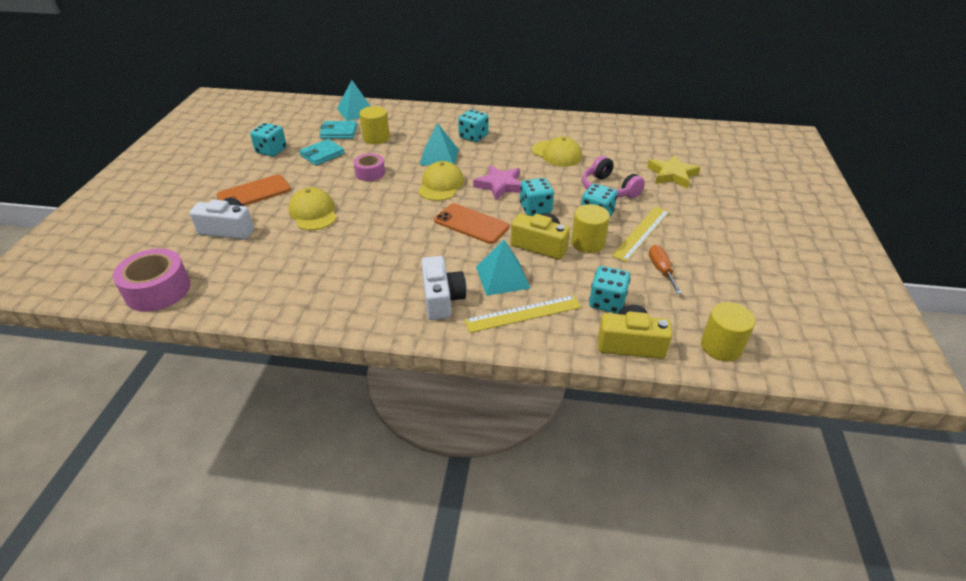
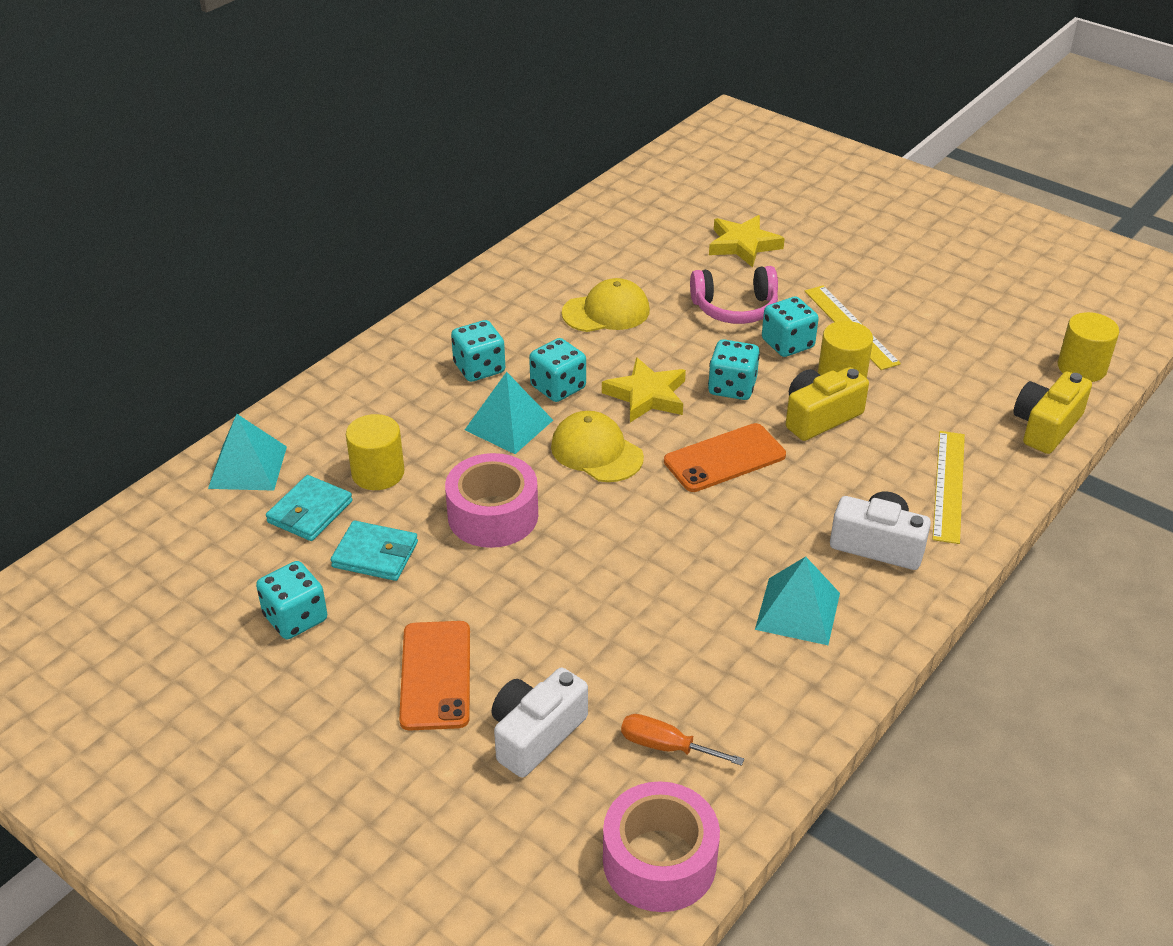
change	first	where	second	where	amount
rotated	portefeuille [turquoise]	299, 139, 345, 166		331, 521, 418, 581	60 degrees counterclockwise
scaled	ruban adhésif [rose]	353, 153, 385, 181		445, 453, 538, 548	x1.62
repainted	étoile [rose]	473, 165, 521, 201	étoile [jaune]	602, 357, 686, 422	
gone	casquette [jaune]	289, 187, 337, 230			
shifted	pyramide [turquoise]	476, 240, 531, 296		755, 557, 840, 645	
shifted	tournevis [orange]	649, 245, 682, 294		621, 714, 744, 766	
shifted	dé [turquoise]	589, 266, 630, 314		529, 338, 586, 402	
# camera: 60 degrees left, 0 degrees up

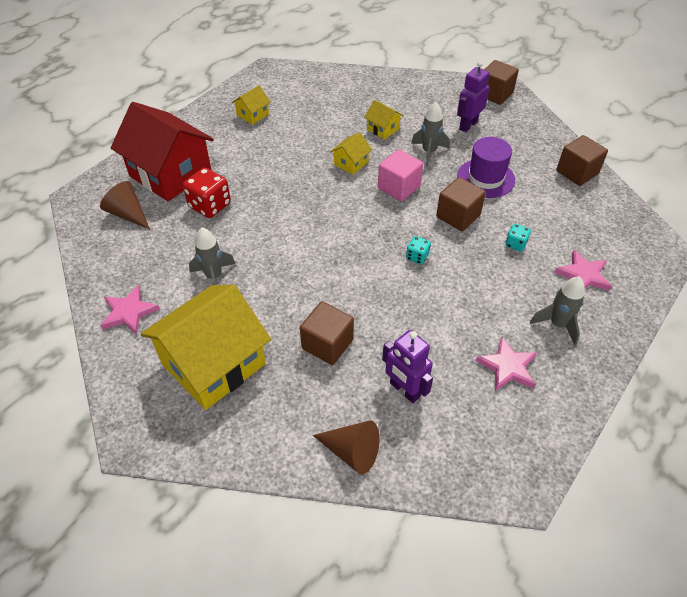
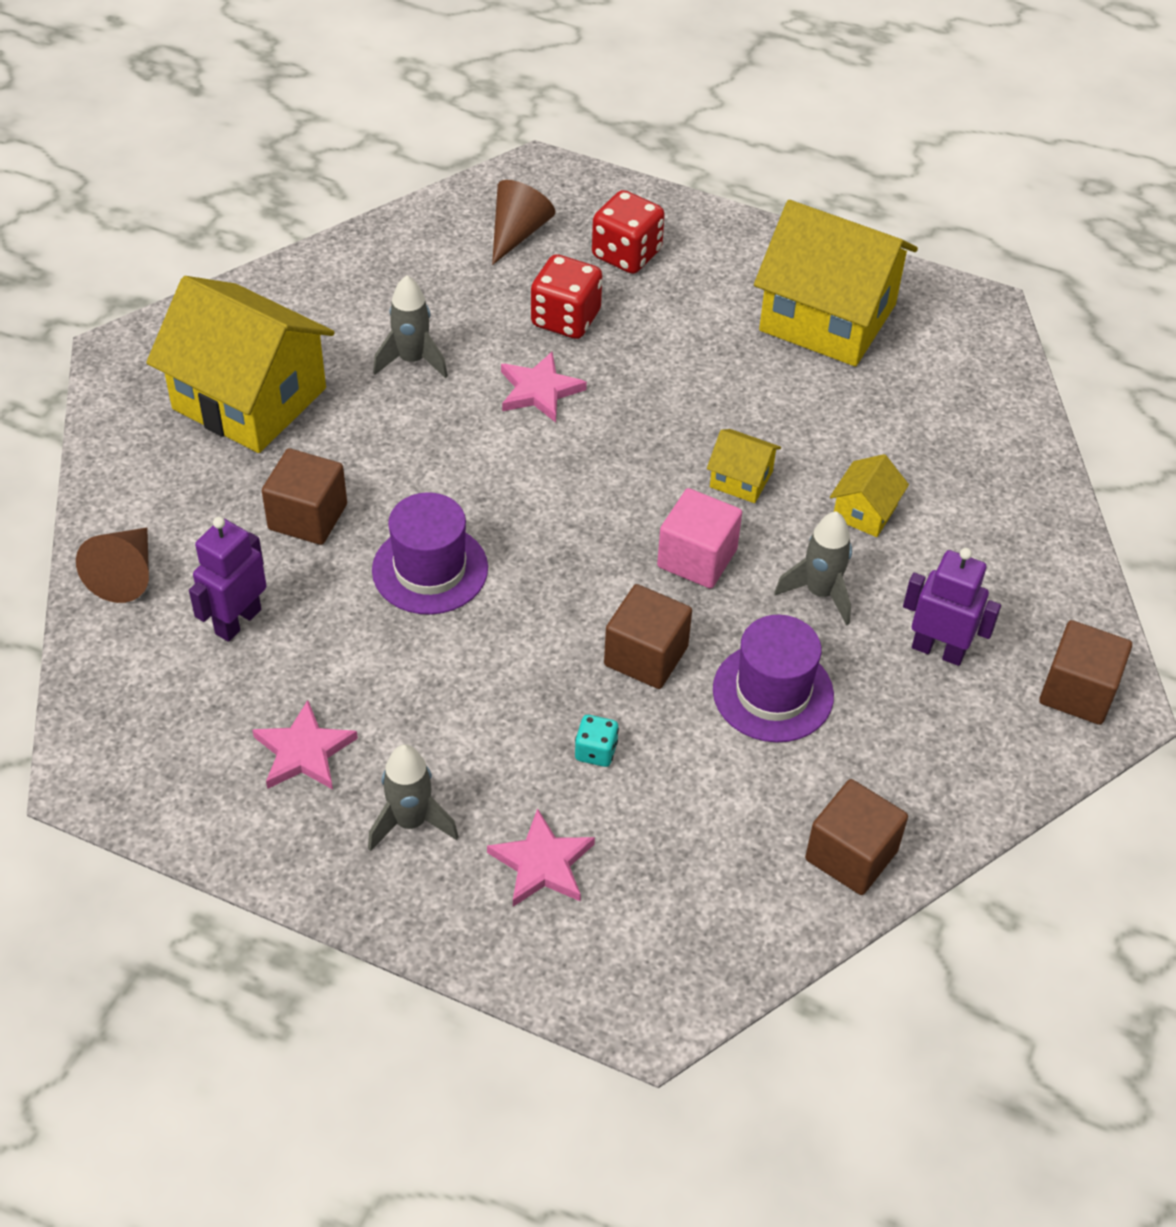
change	first	where	second	where	amount
scaled	maison [jaune]	232, 85, 271, 125		754, 200, 918, 367	x2.31
swapped	maison [rouge]	111, 102, 214, 201	dé [rouge]	592, 190, 665, 274	
gone	dé [turquoise]	406, 236, 431, 264			
shifted	étoile [rose]	100, 285, 160, 335		501, 351, 587, 423	
new			chapeau [violet]	372, 492, 488, 615	
# camera: 75 degrees right, 0 degrees up

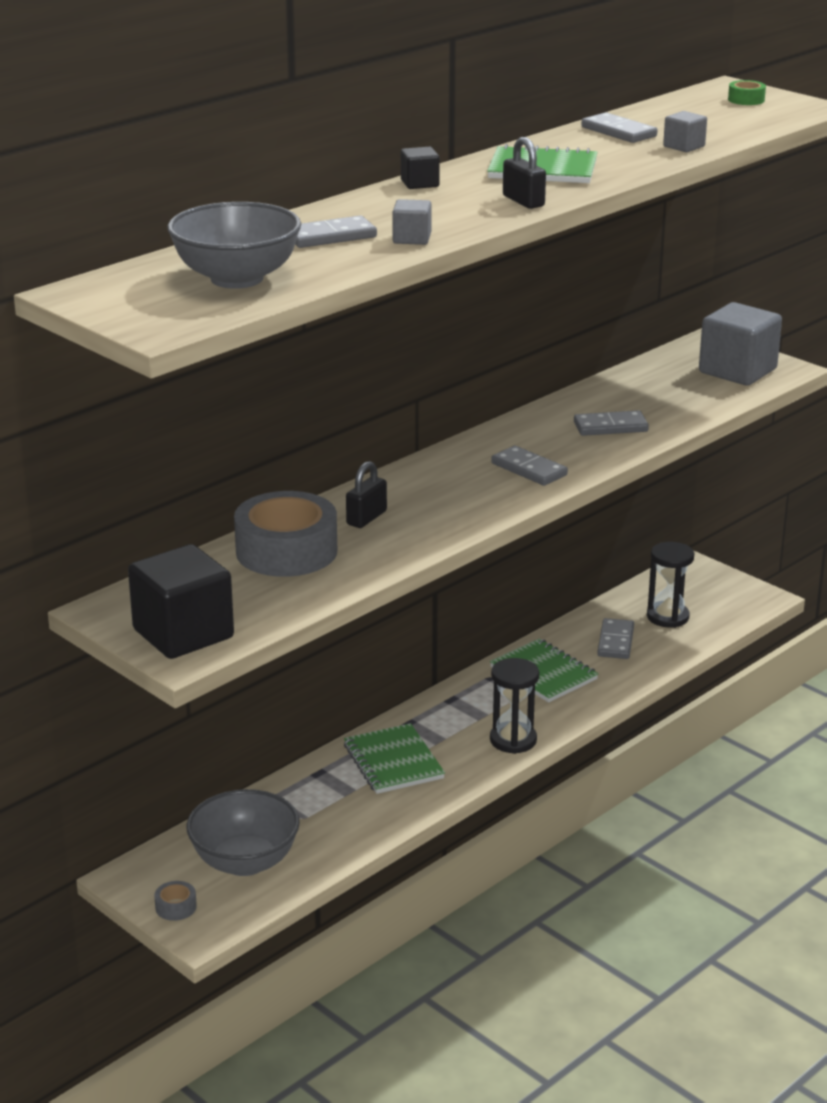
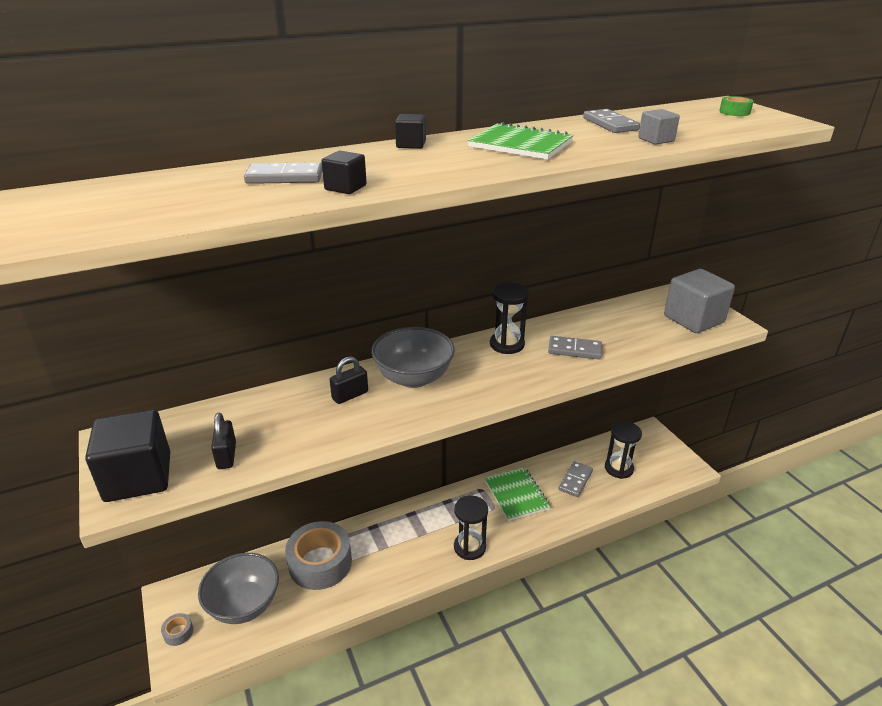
change	first	where	second	where	amount
shifted	cadenas [noir]	503, 137, 546, 209		211, 413, 236, 469	
repainted	cube [gris]	392, 199, 432, 245	cube [noir]	321, 151, 367, 194	
shifted	bol [gris]	167, 202, 301, 289		371, 327, 455, 388	
gone	domino [gris]	491, 446, 568, 486			
shifted	ruban adhésif [gris]	234, 491, 337, 577		285, 521, 352, 590	
gone	carnet [vert]	344, 723, 445, 794			
new			sablier [noir]	490, 283, 529, 354	
# camera: 20 degrees right, 5 degrees up

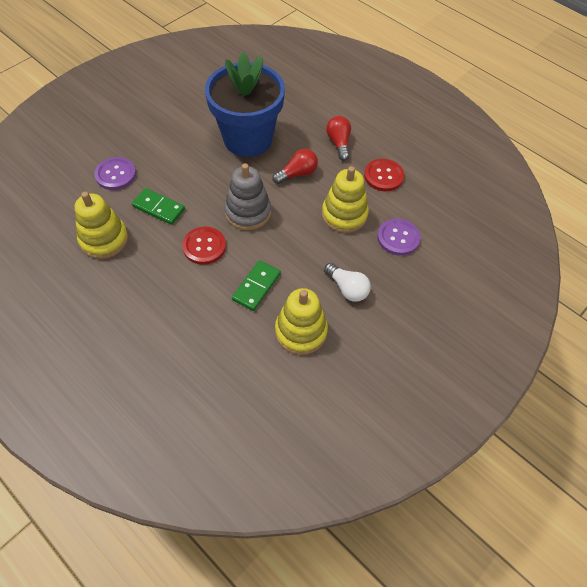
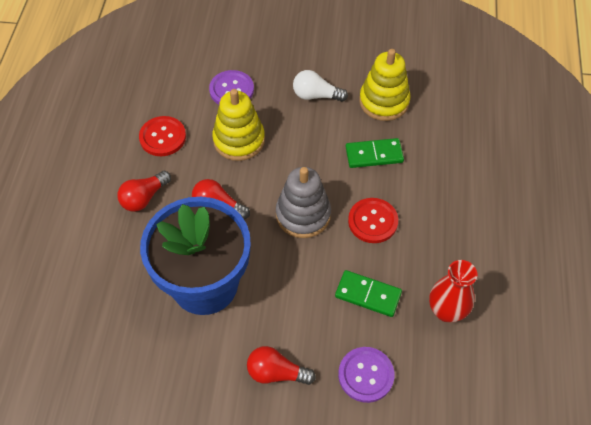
change	first	where	second	where	amount
rotated	domino [vert]	132, 188, 185, 225		335, 270, 402, 317	60 degrees counterclockwise
swapped	jouet à empiler [jaune]	75, 192, 128, 259	vase [rouge]	429, 260, 477, 322	
rotated	ampoule [blanc]	324, 263, 371, 302		293, 70, 348, 102	90 degrees counterclockwise
new			ampoule [rouge]	247, 346, 316, 385	
# camera: 125 degrees left, 0 degrees up

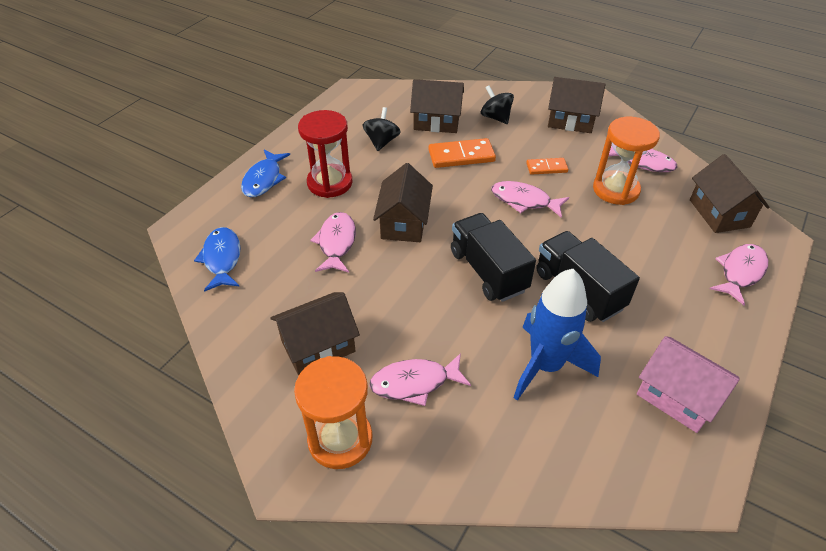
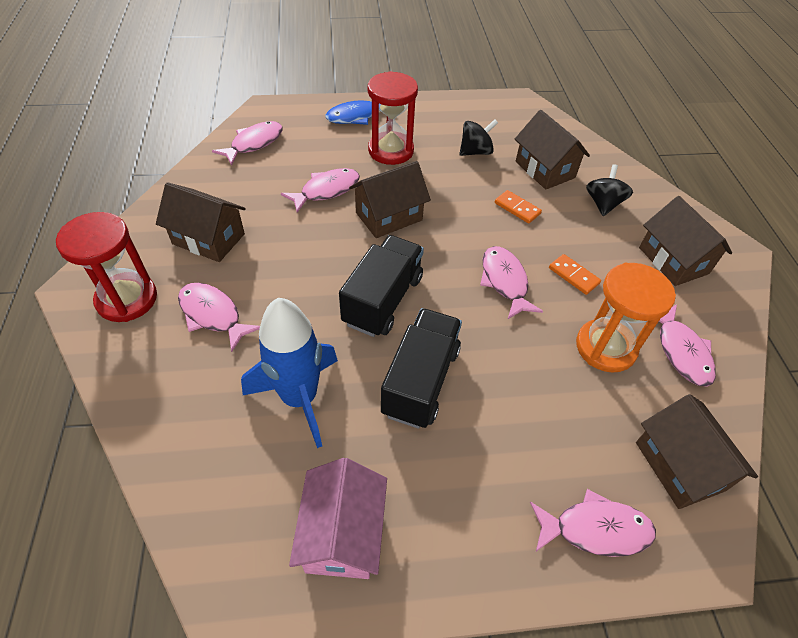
change	first	where	second	where	amount
scaled	domino [orange]	428, 138, 496, 168		495, 190, 542, 223	x0.60
rotated	maison [marron]	690, 154, 770, 233		636, 394, 758, 509	60 degrees counterclockwise
repainted	poisson [bleu]	194, 227, 241, 292	poisson [rose]	212, 121, 282, 165	
repainted	sablier [orange]	294, 356, 373, 469	sablier [rouge]	56, 212, 157, 322	
# camera: 50 degrees right, 5 degrees up

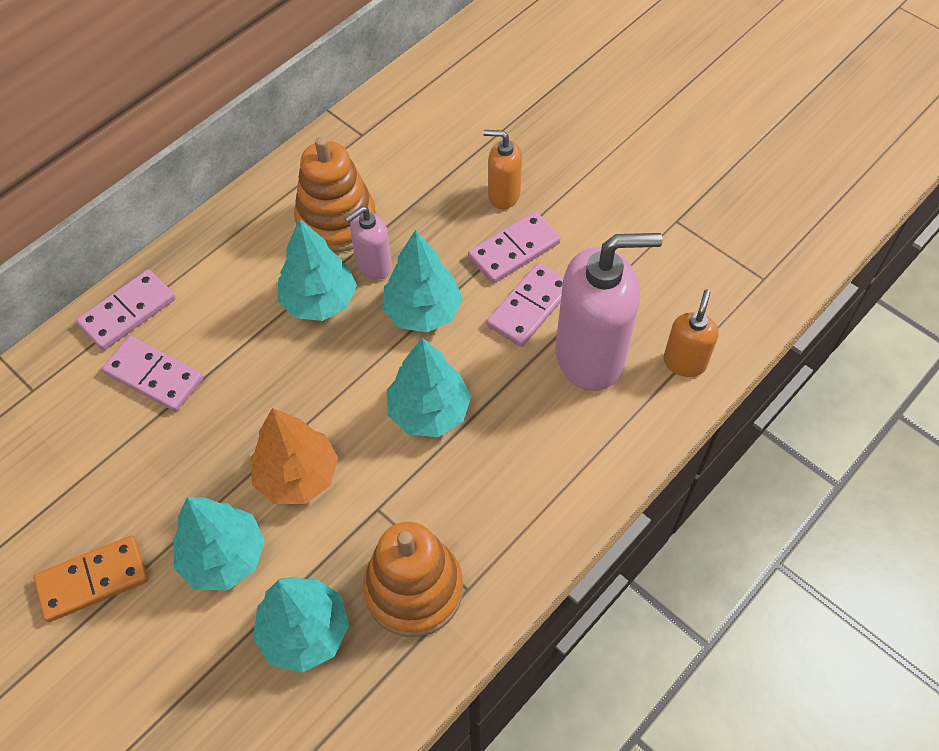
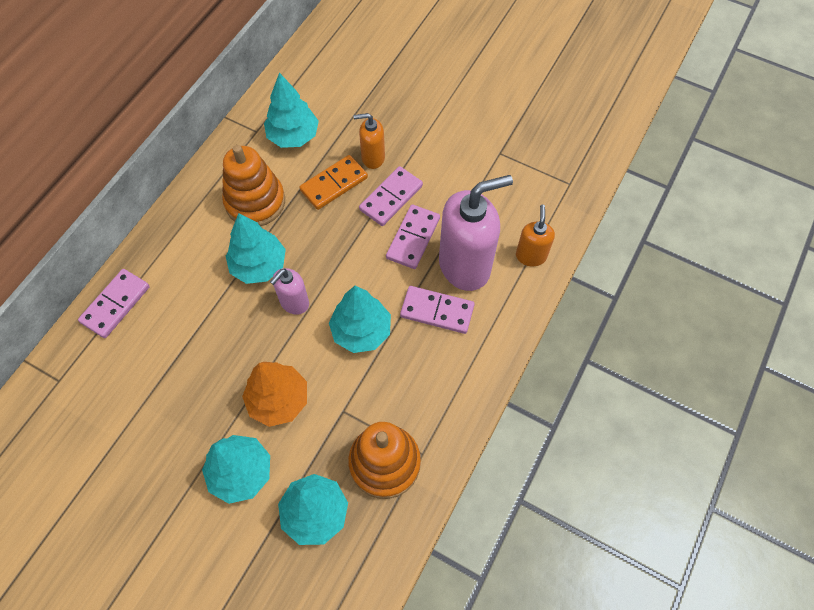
change	first	where	second	where	amount
shifted	distributeur de savon [rose]	345, 206, 392, 280		270, 268, 309, 315	
shifted	arbre [turquoise]	382, 230, 463, 332		264, 73, 319, 148	
shifted	domino [rose]	102, 336, 203, 412		400, 286, 475, 334	
shifted	domino [orange]	33, 535, 148, 622		299, 155, 368, 210	
# camera: 15 degrees left, 5 degrees up

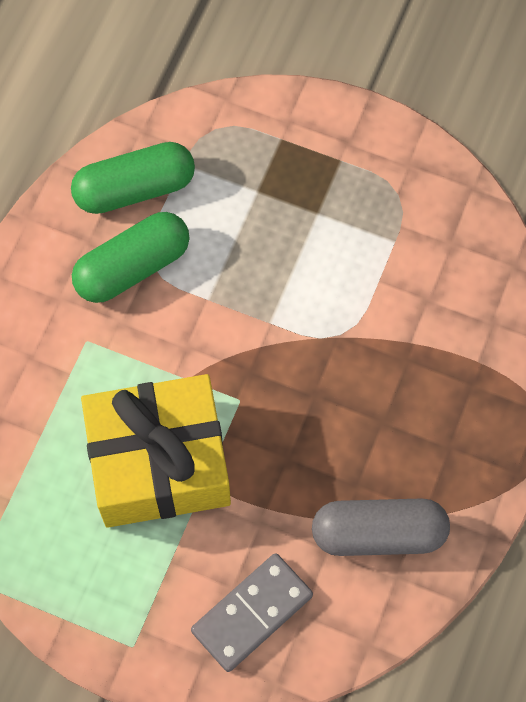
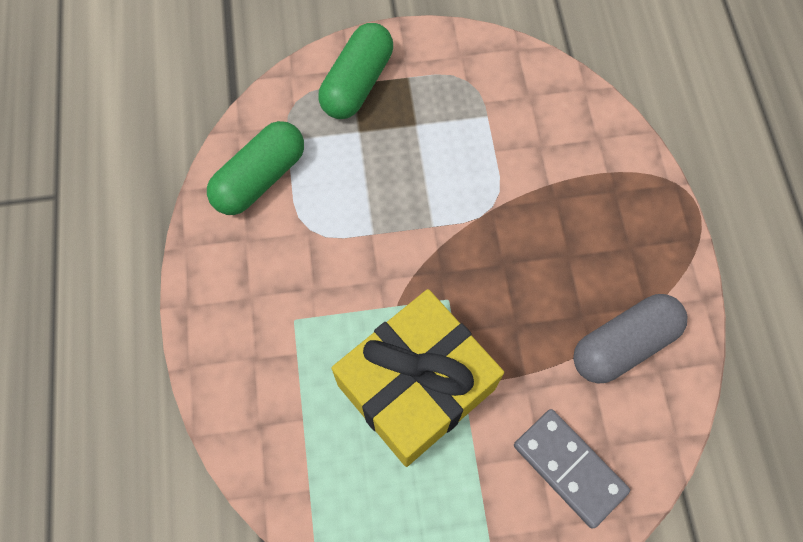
change	first	where	second	where	amount
shifted	gélule [vert]	72, 212, 189, 303		318, 23, 393, 119	
rotated	domino [gris]	191, 553, 313, 672		514, 409, 630, 529	60 degrees counterclockwise
# camera: 30 degrees left, 0 degrees up

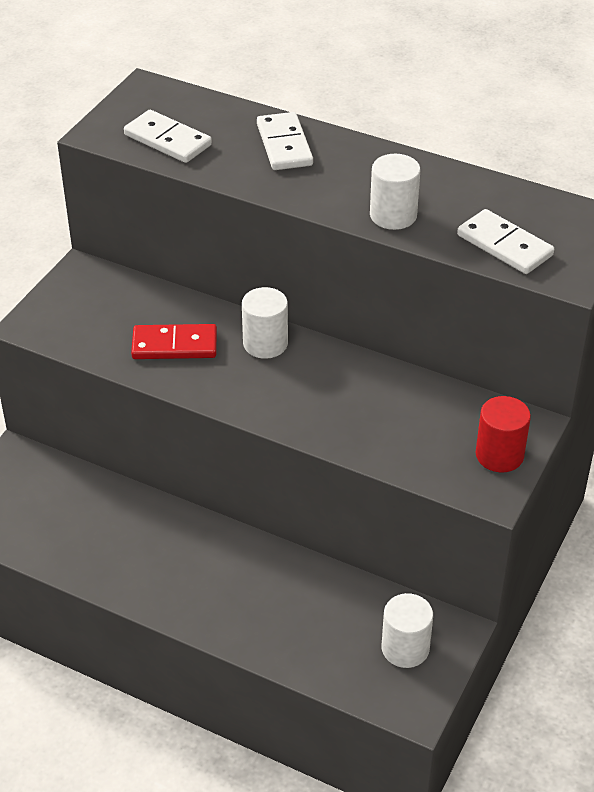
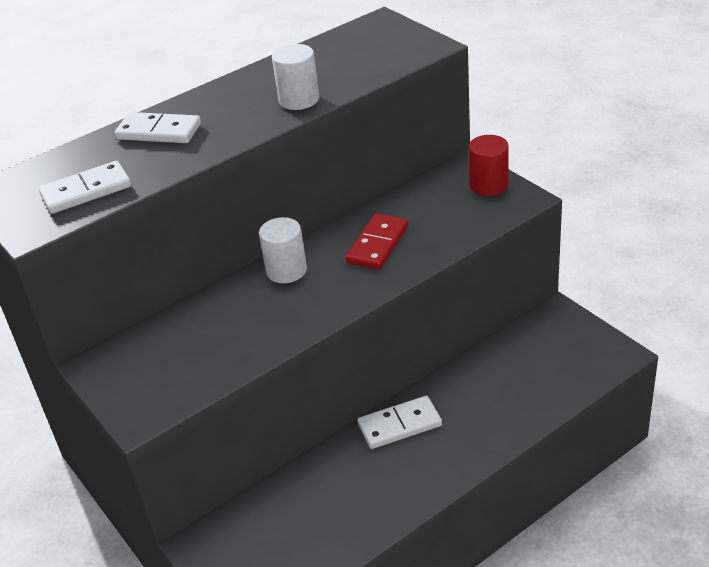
change	first	where	second	where	amount
shifted	domino [blanc]	457, 209, 554, 274		358, 396, 442, 449	
shifted	domino [rouge]	131, 324, 217, 359		345, 213, 409, 270	
gone	cylindre [blanc]	382, 593, 433, 668			
# camera: 60 degrees left, 5 degrees down

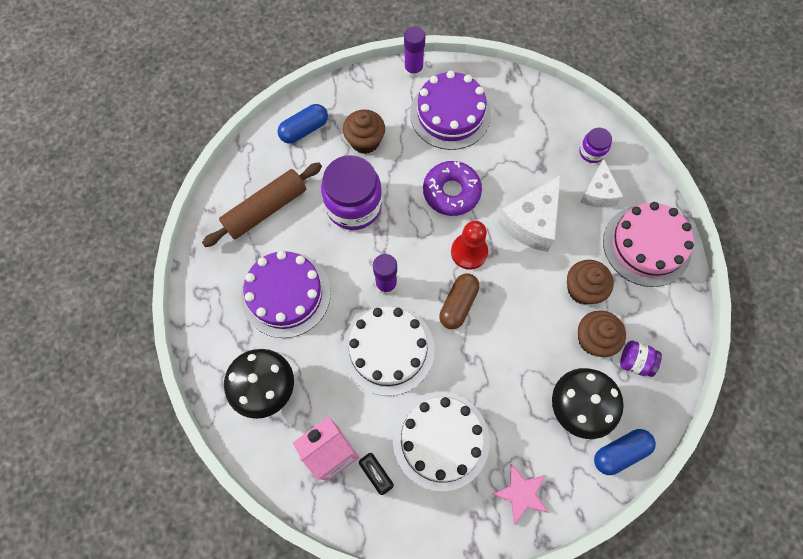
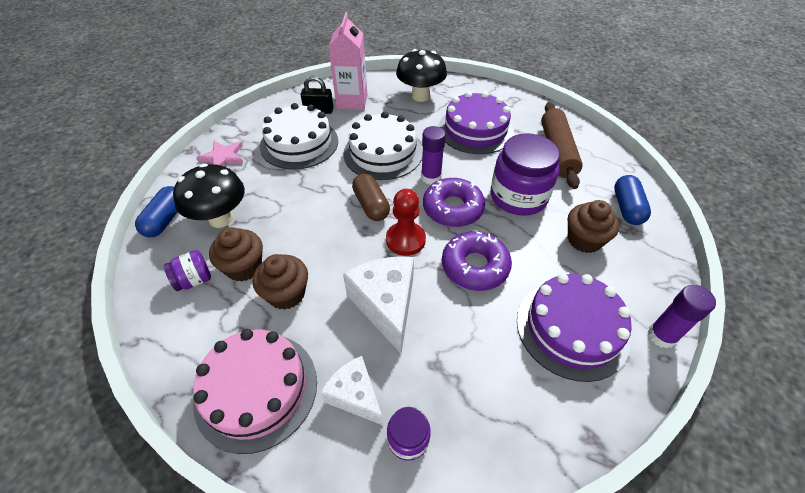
change	first	where	second	where	amount
new			beignet [violet]	423, 178, 485, 227	
# camera: 130 degrees right, 20 degrees down

